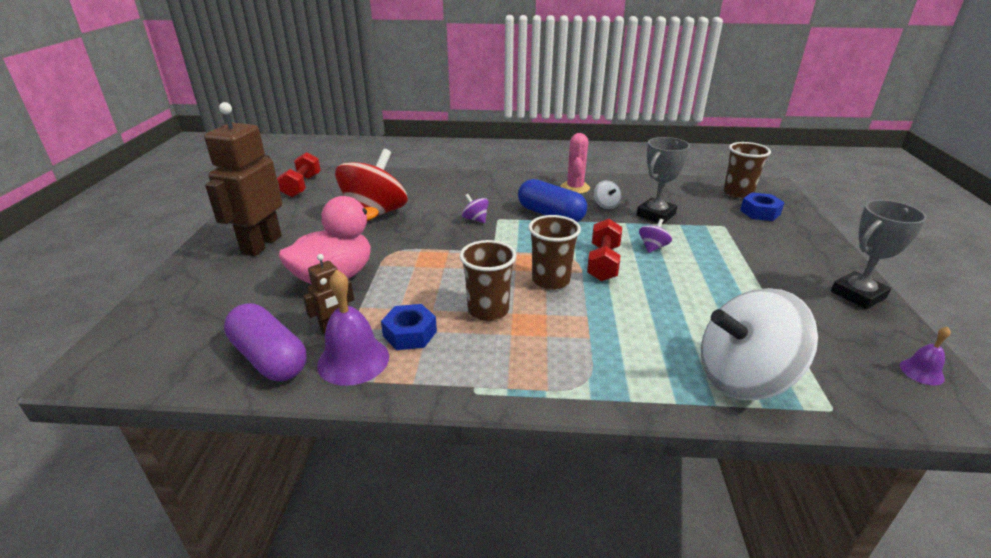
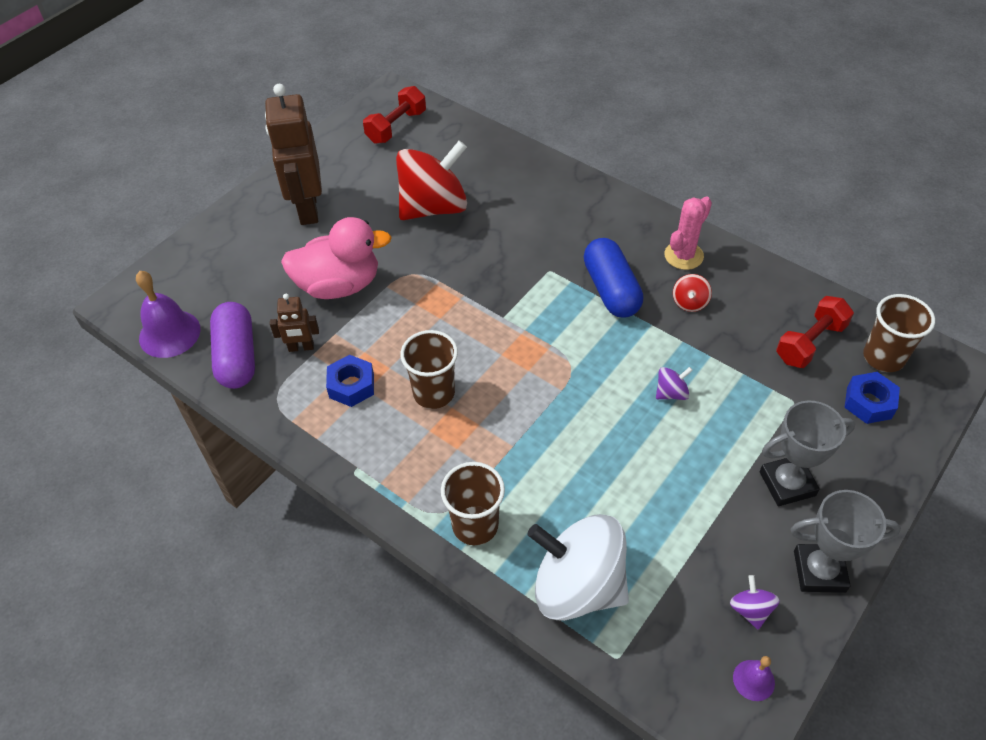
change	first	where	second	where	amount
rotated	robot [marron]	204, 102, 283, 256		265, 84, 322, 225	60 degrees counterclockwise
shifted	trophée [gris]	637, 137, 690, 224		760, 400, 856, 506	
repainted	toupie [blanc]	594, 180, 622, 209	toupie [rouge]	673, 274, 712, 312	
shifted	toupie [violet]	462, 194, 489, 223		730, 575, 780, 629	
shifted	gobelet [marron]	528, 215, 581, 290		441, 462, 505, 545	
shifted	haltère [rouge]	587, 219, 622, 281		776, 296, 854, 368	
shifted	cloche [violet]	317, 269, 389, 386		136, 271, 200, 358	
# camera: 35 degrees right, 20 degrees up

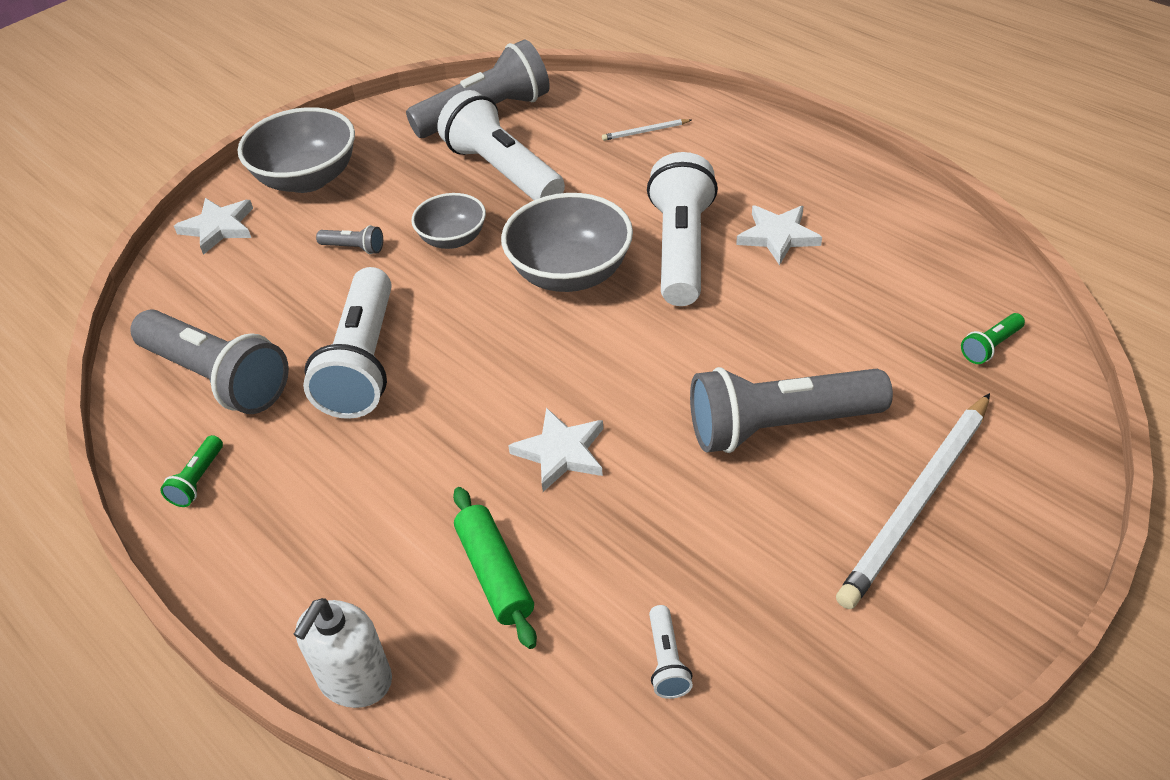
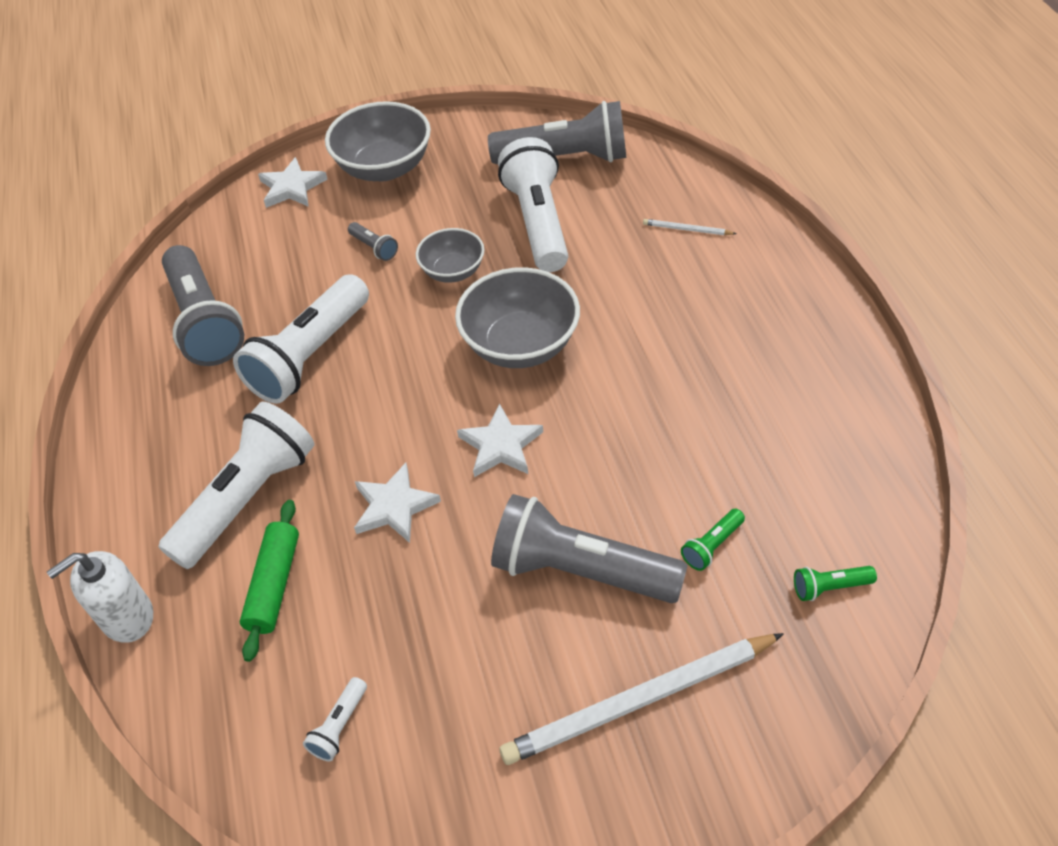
change	first	where	second	where	amount
shifted	lampe de poche [blanc]	647, 152, 718, 306		158, 402, 314, 569	
shifted	étoile [blanc]	736, 205, 822, 265		457, 403, 543, 477	
shifted	lampe de poche [vert]	160, 435, 223, 507		681, 509, 745, 571	
# camera: 30 degrees right, 5 degrees up

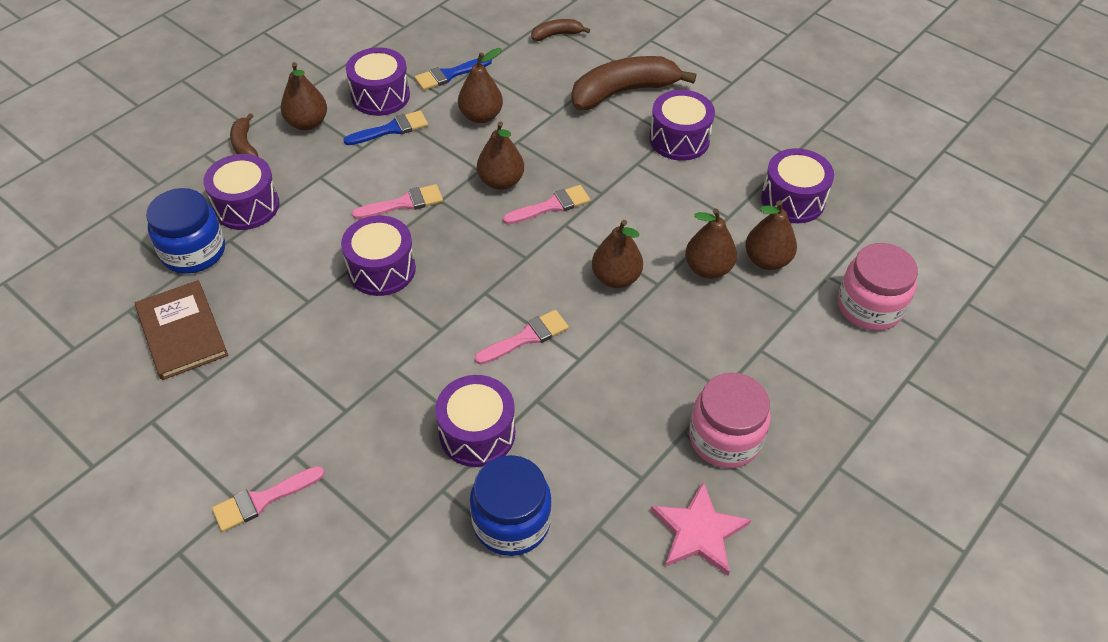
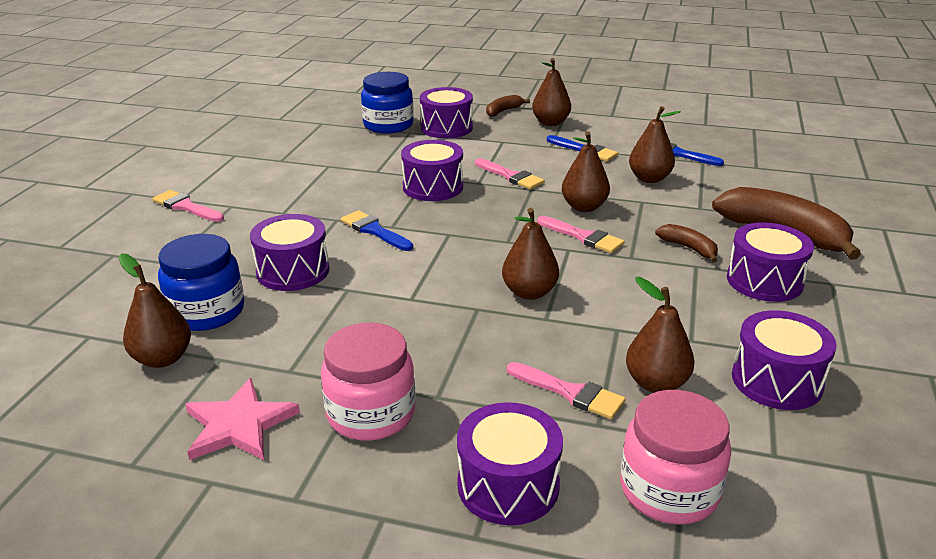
change	first	where	second	where	amount
shifted	banane [marron]	531, 19, 590, 41		655, 224, 718, 263	
shifted	tambour [violet]	346, 47, 410, 116		457, 402, 563, 525	
shifted	poire [marron]	685, 209, 737, 279		119, 253, 191, 368	
gone	livre [marron]	135, 280, 228, 380			
shifted	pinceau [rose]	475, 310, 569, 365		507, 362, 625, 419	
new			pinceau [bleu]	341, 210, 413, 251	
# camera: 65 degrees right, 20 degrees down

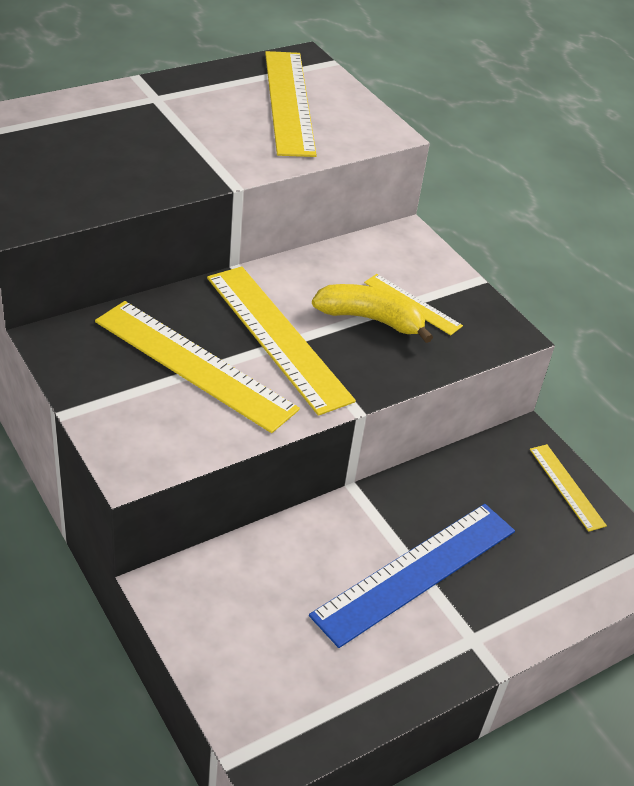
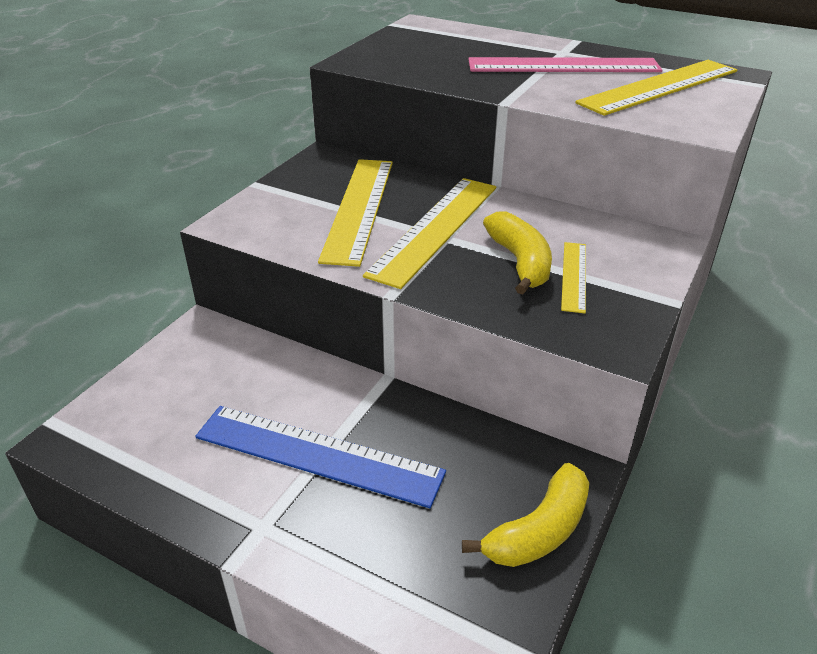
change	first	where	second	where	amount
swapped	règle [jaune]	530, 444, 607, 532	banane [jaune]	462, 463, 590, 567	
new			règle [rose]	468, 57, 662, 72	
# camera: 65 degrees right, 5 degrees down

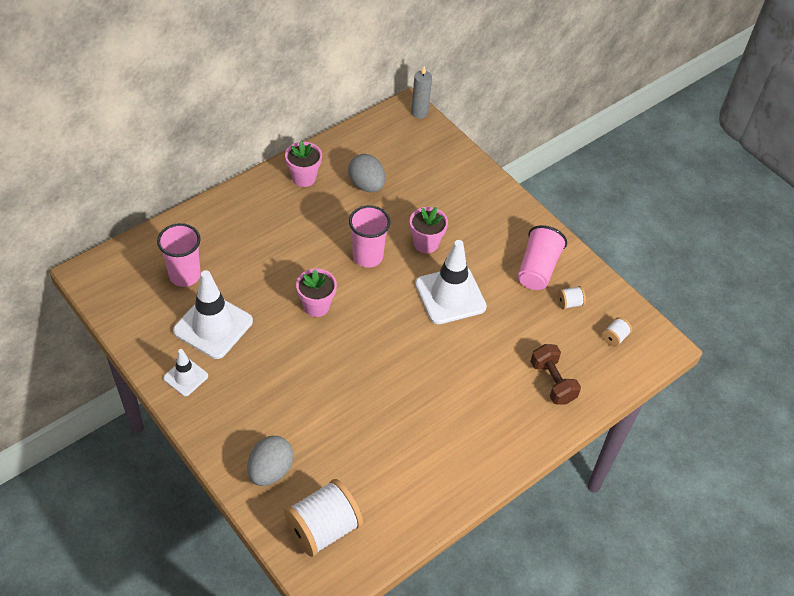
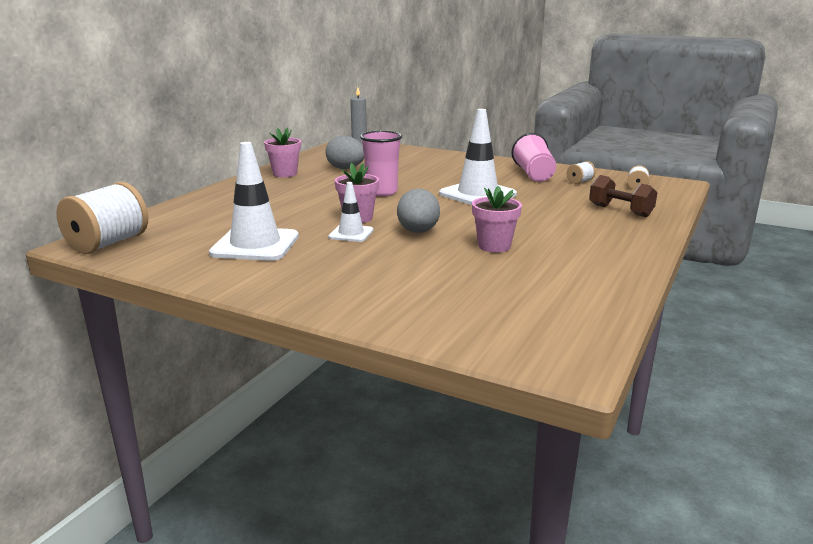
change	first	where	second	where	amount
shifted	pot de fleurs [rose]	410, 207, 448, 253		472, 186, 522, 252	
gone	gobelet [rose]	157, 223, 201, 287			
shifted	cône de chantier [blanc]	163, 349, 208, 396		328, 182, 374, 242	
shifted	œuf [gris]	247, 436, 293, 486		397, 189, 440, 233	
shifted	bobine [blanc]	284, 479, 363, 557		56, 182, 148, 254	
# camera: 20 degrees left, 30 degrees down

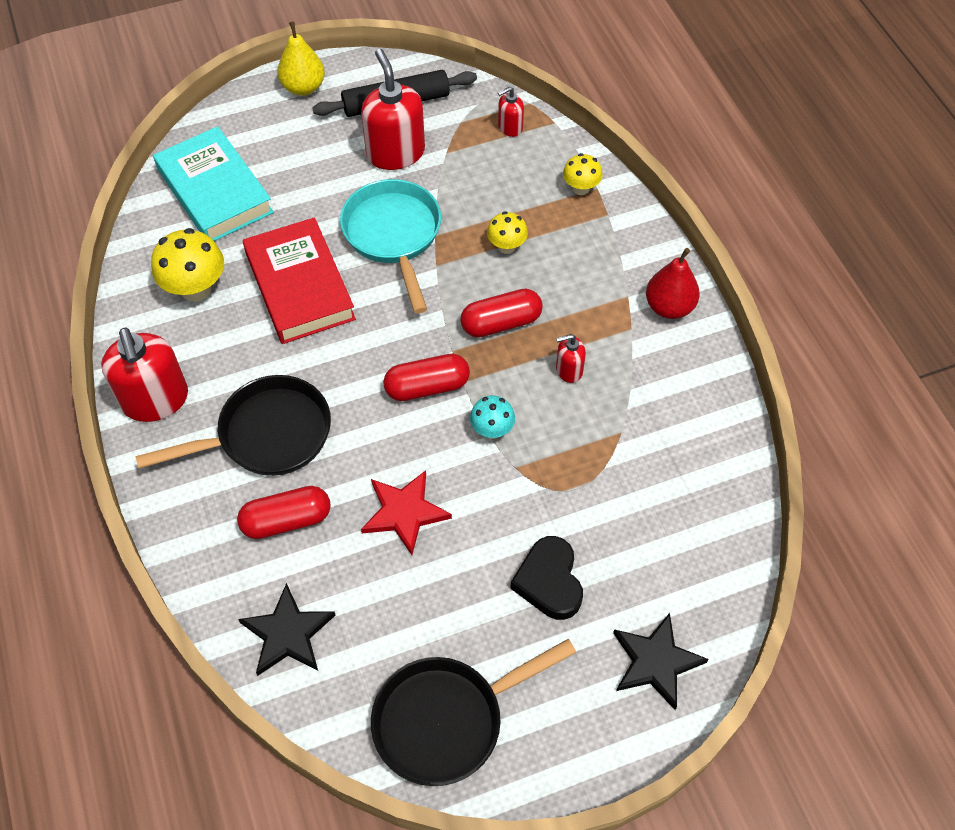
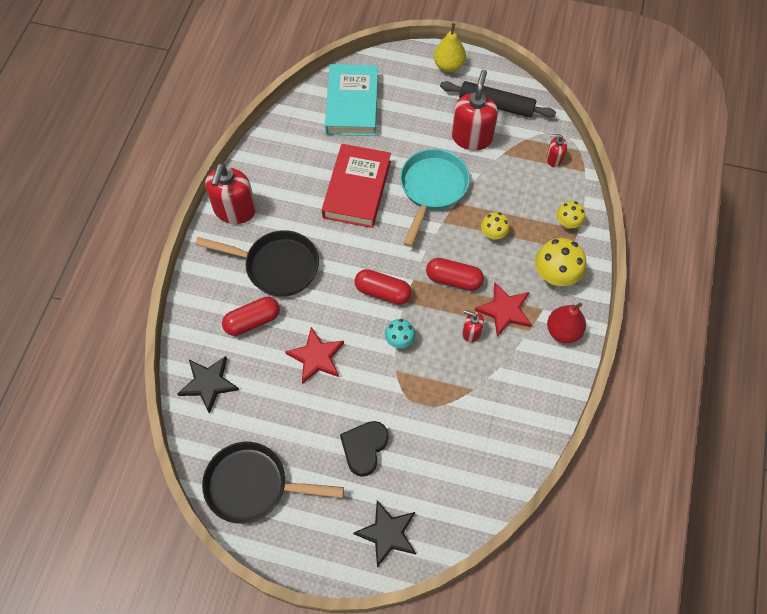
change	first	where	second	where	amount
shifted	champignon [jaune]	151, 228, 224, 302		535, 238, 586, 286	
rotated	gélule [rouge]	237, 486, 331, 539		222, 297, 280, 336	45 degrees counterclockwise
new			étoile [rouge]	474, 283, 532, 337	
# camera: 35 degrees right, 5 degrees up

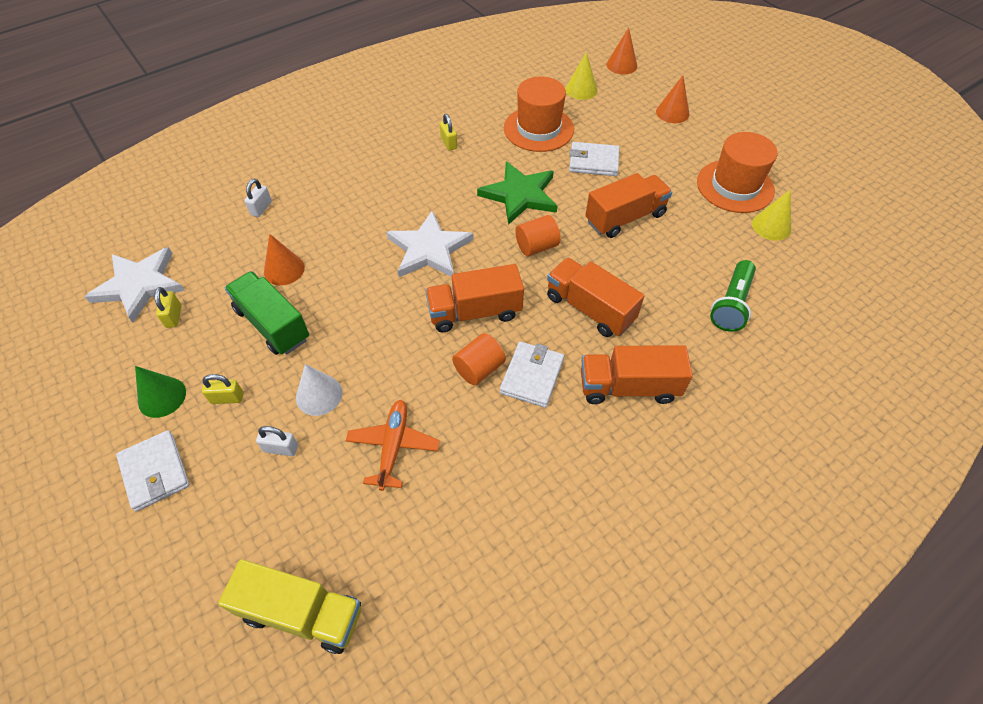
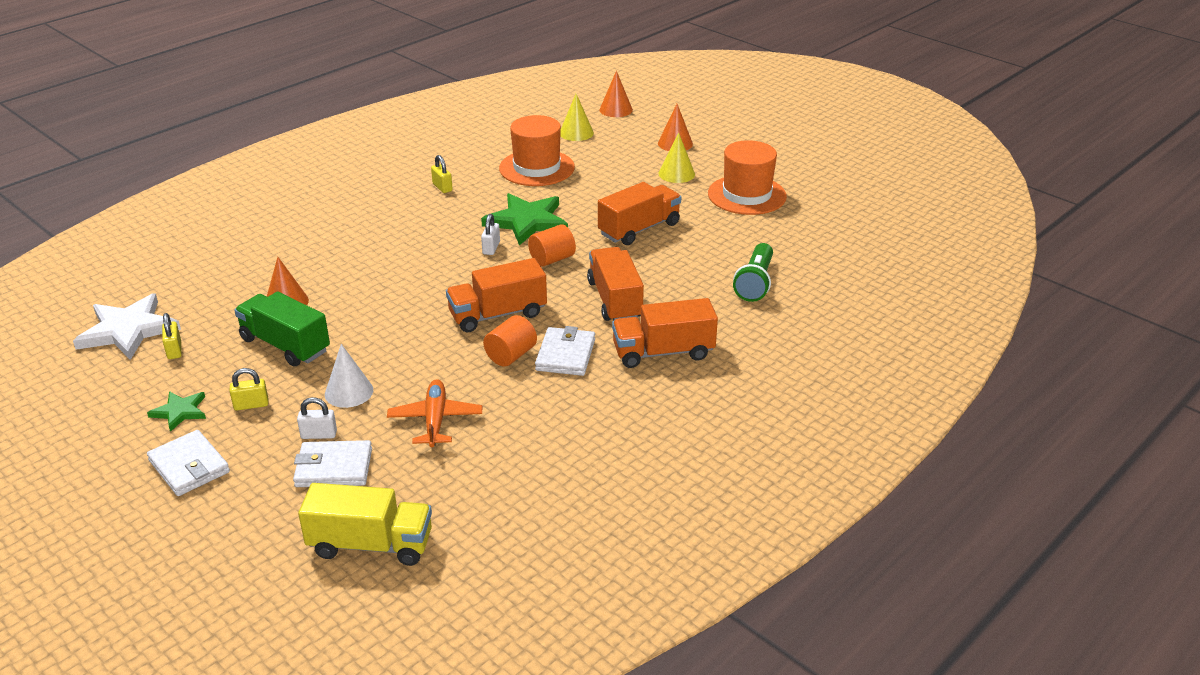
change	first	where	second	where	amount
shifted	portefeuille [blanc]	569, 142, 619, 176		293, 440, 372, 487	
shifted	cadenas [blanc]	244, 179, 272, 217		481, 214, 500, 255	
shifted	cône [jaune]	752, 190, 791, 241		659, 132, 695, 183	
gone	étoile [blanc]	386, 211, 474, 277			
rotated	camion [orange]	547, 257, 644, 337		587, 247, 644, 321	45 degrees clockwise
swapped	cône [vert]	135, 366, 186, 418	étoile [vert]	147, 391, 206, 432	
# camera: 10 degrees left, 20 degrees down

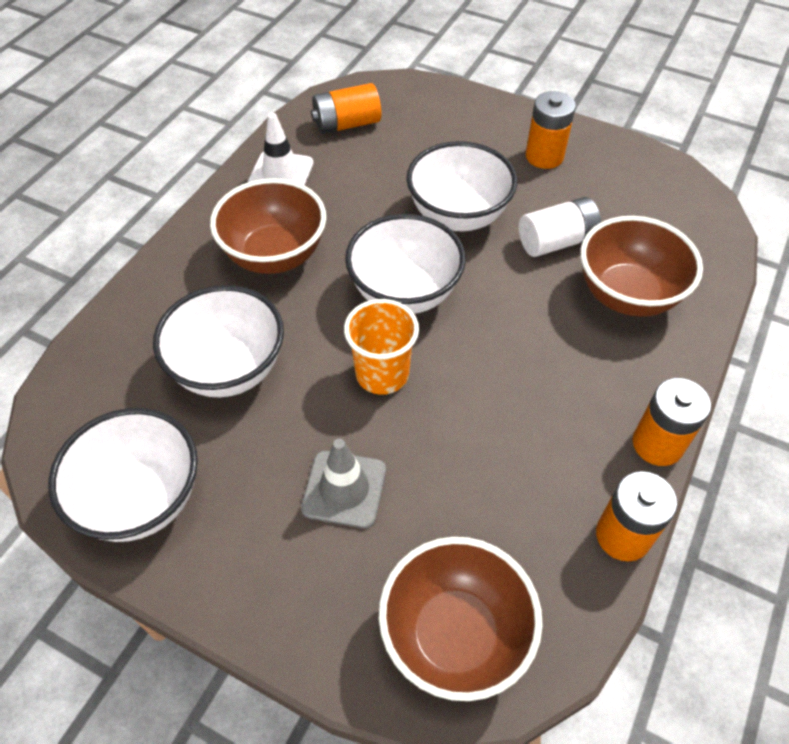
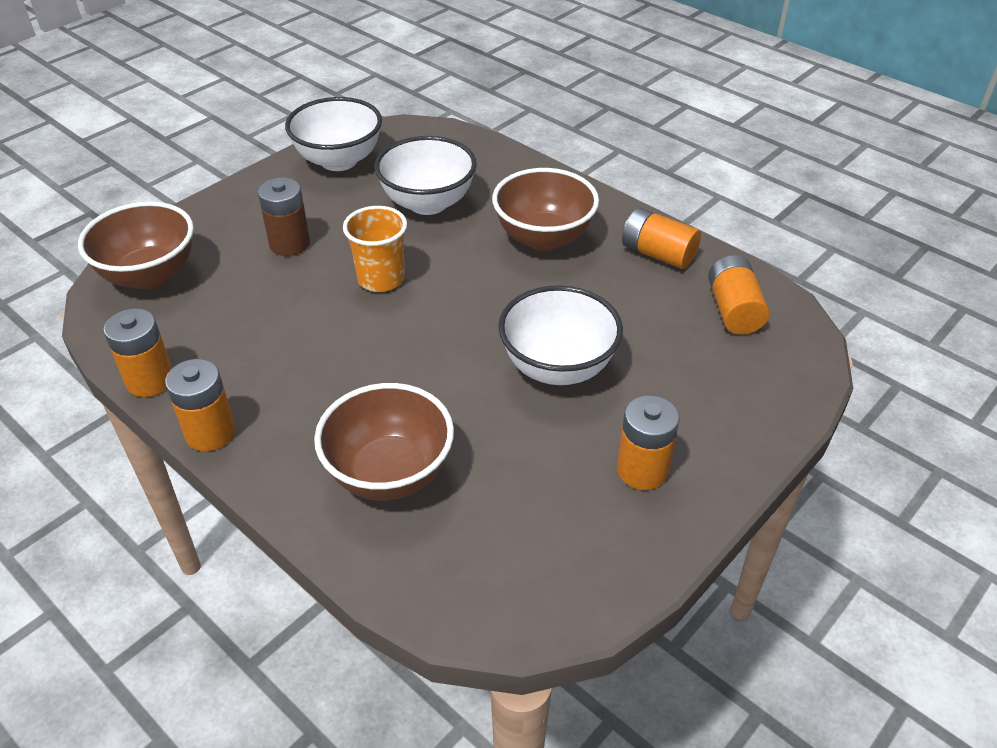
change	first	where	second	where	amount
swapped	cône de chantier [blanc]	248, 113, 313, 185	pile [orange]	622, 208, 701, 269	
gone	pile [blanc]	519, 197, 601, 257			
gone	bol [blanc]	345, 214, 466, 314			
swapped	cône de chantier [gris]	301, 439, 386, 528	pile [marron]	258, 177, 310, 256	
# camera: 105 degrees right, 10 degrees down

